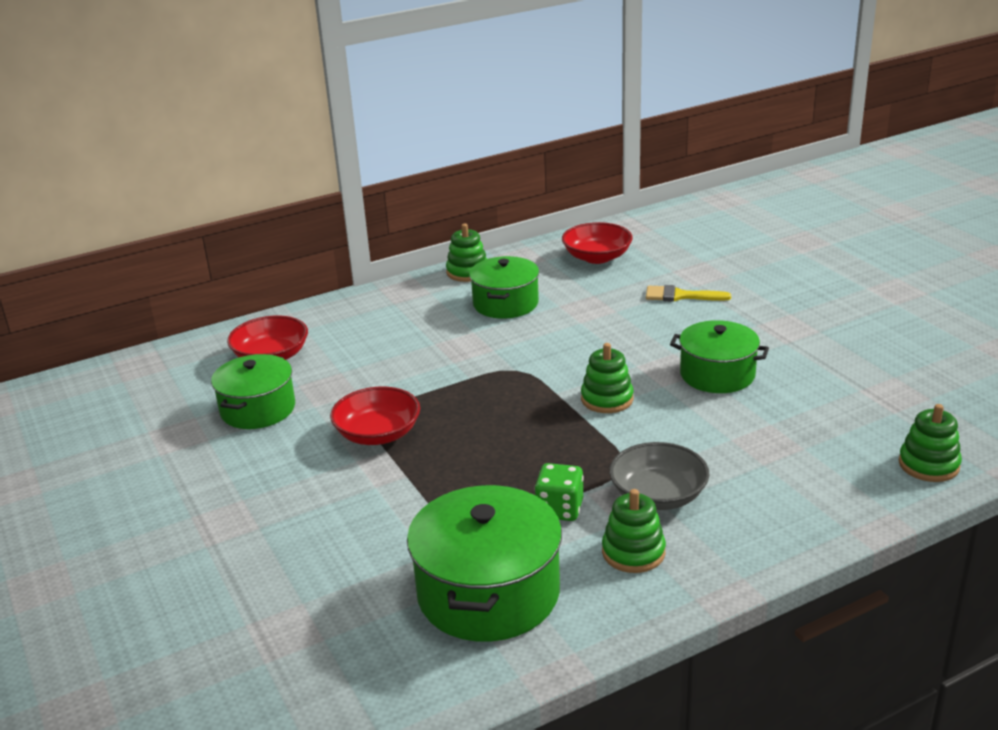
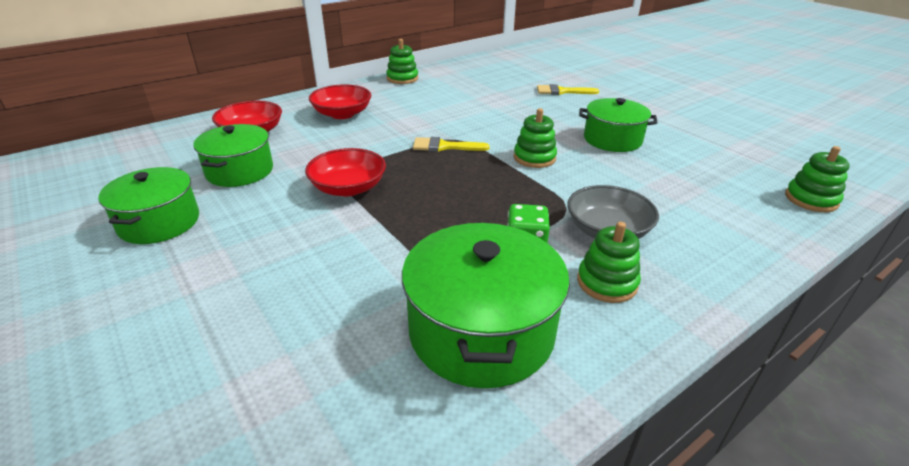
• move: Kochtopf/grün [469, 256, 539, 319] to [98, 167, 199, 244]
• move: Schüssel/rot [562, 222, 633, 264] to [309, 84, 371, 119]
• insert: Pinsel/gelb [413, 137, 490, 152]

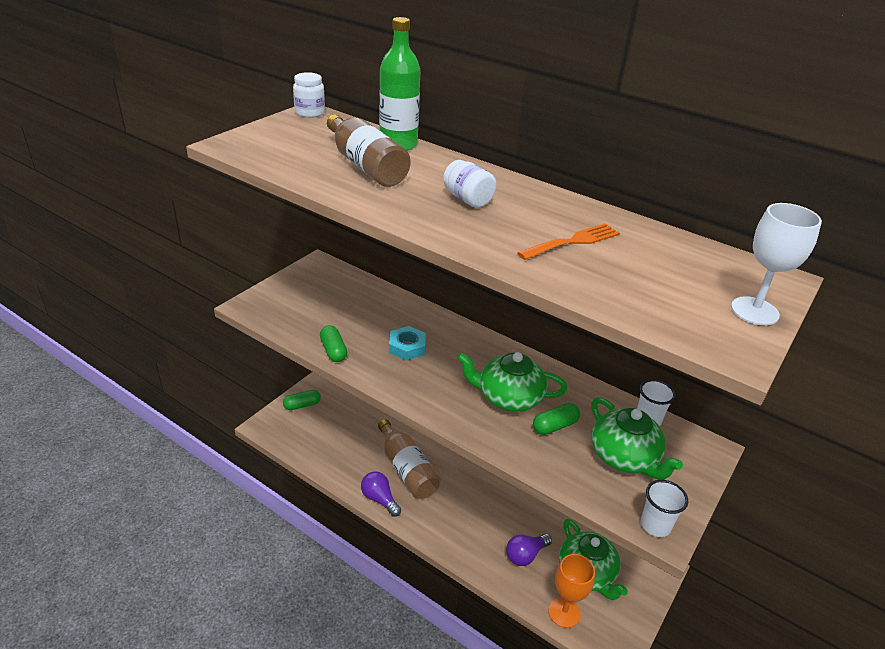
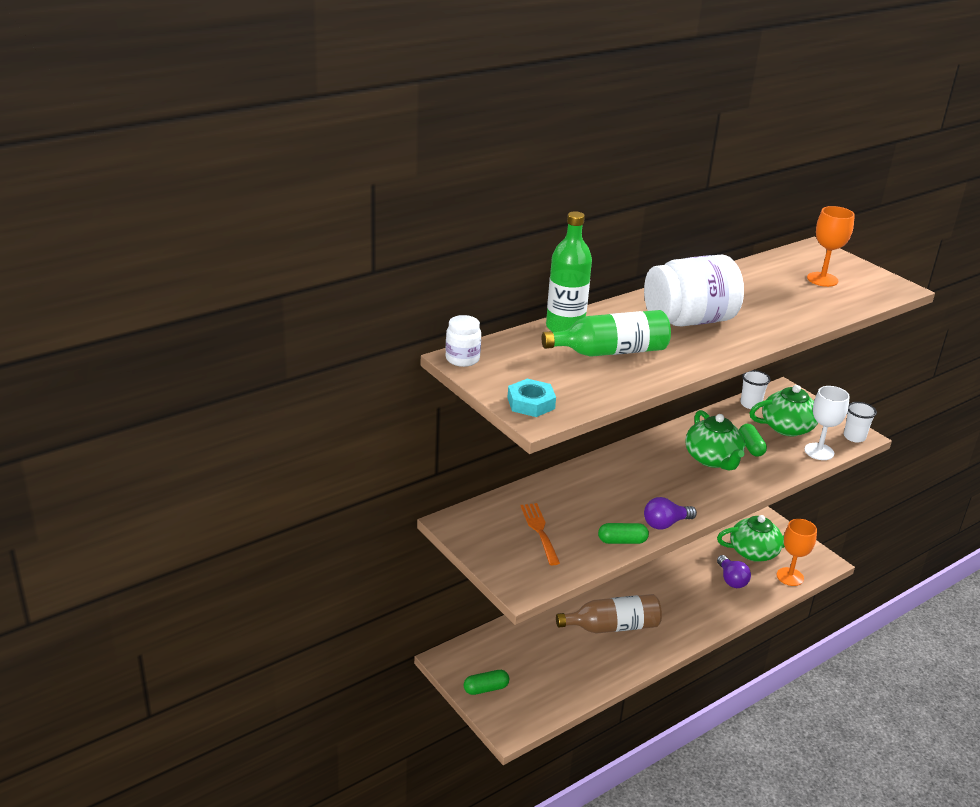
• rotate: Kapsel/grün [283, 390, 321, 410] = [464, 670, 509, 695] 75 degrees clockwise
• move: Sechskantmutter/türkis [389, 326, 426, 360] to [507, 379, 556, 417]
• move: Gabel/orange [517, 223, 620, 260] to [520, 503, 560, 565]
• recolor: Flasche/braun [327, 115, 411, 187] to Flasche/grün [542, 310, 671, 357]
• resize: Einmachglas/weiß [443, 160, 496, 208] = [644, 255, 744, 326] x2.06
• move: Glühbirne/lila [361, 471, 401, 517] to [644, 497, 697, 530]
• rotate: Teekanne/grün [457, 352, 567, 412] = [685, 410, 745, 470] 45 degrees counterclockwise
• move: Kelch/weiß [731, 203, 822, 326] to [804, 386, 850, 460]
• insert: Kelch/orange [807, 206, 855, 287]

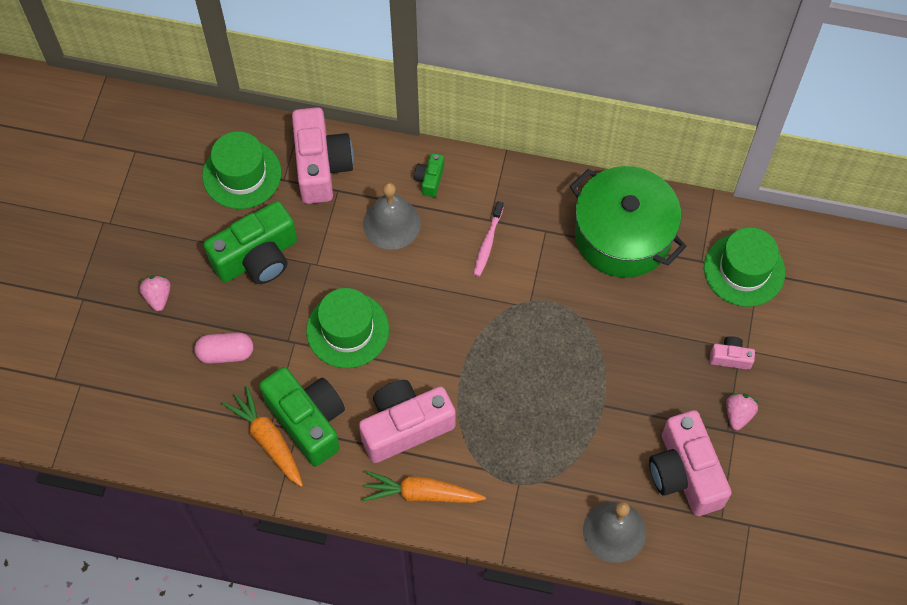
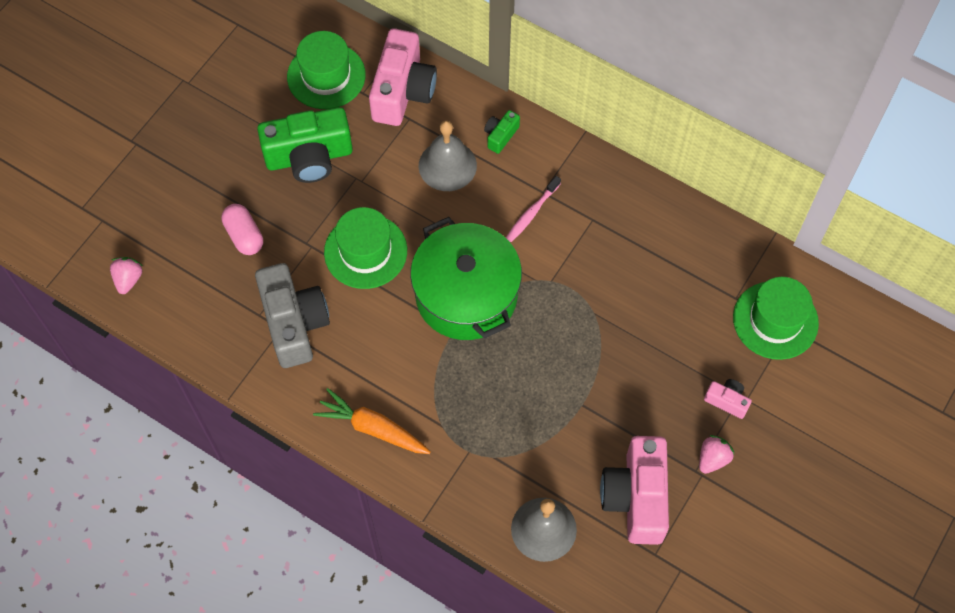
• move: Erdbeere/rosa [139, 275, 170, 311] to [110, 257, 143, 294]
• rotate: Kapsel/rosa [195, 332, 253, 364] = [222, 204, 263, 255] 45 degrees clockwise
• recolor: Kamera/grün [259, 367, 345, 466] to Kamera/grau [255, 263, 330, 368]
• move: Kochtopf/grün [570, 166, 687, 278] to [410, 217, 522, 340]
• delete: Karotte/orange [222, 386, 303, 487]
• delete: Kamera/rosa [359, 380, 456, 463]

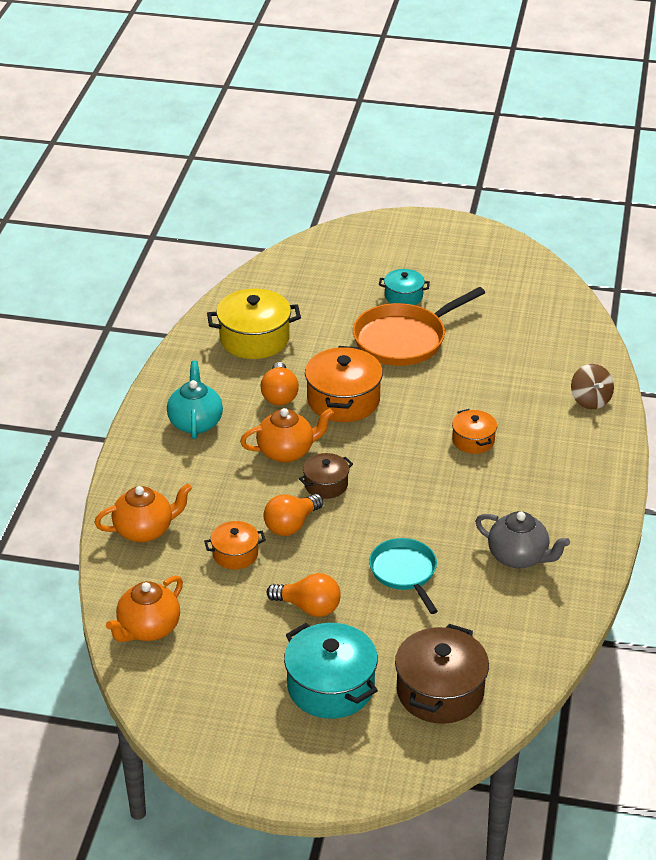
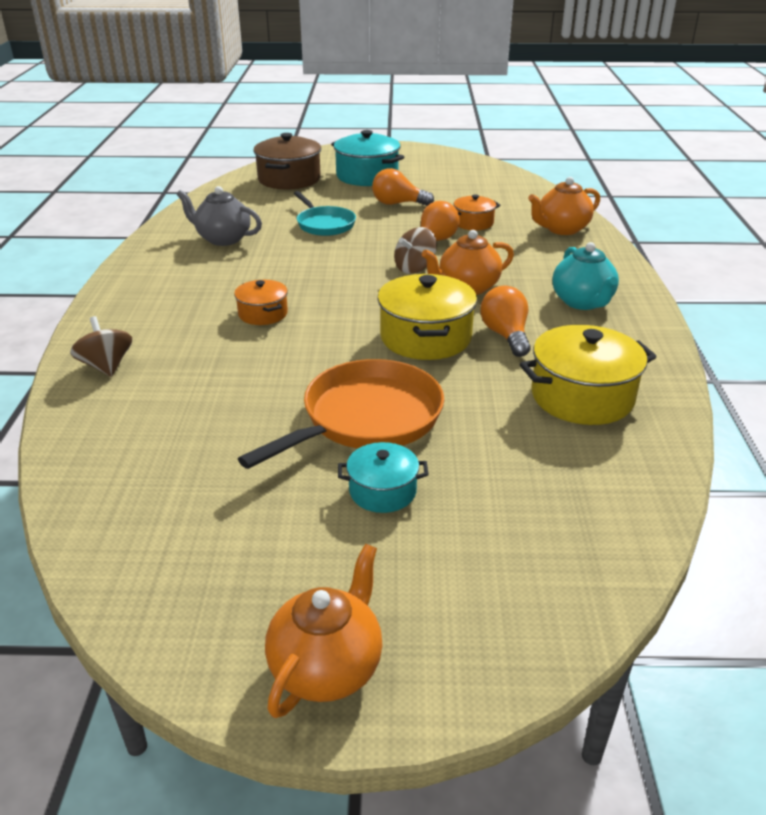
• move: Teekanne/orange [106, 576, 183, 642] to [265, 544, 383, 718]
• recolor: Kochtopf/orange [305, 346, 383, 422] to Kochtopf/gelb [377, 274, 477, 360]
• replace: Kochtopf/braun [299, 453, 353, 499] to Kreisel/braun [394, 227, 437, 274]

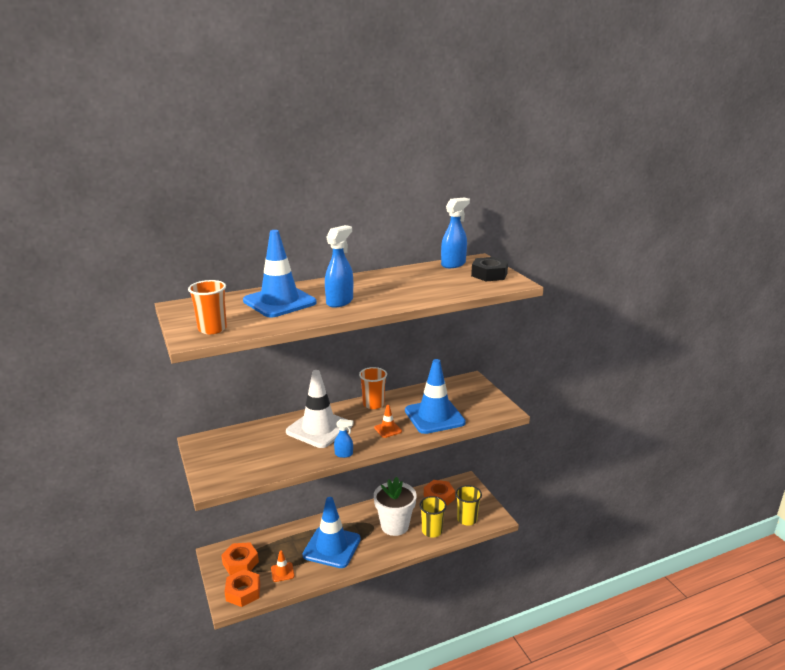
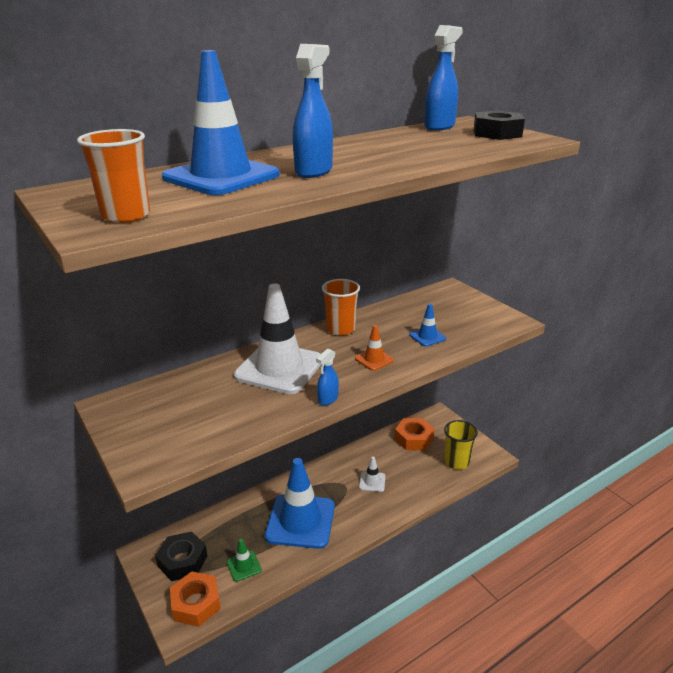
• recolor: Sechskantmutter/orange [221, 542, 259, 575] to Sechskantmutter/schwarz [155, 532, 208, 581]
• recolor: Leitkegel/orange [271, 550, 295, 582] to Leitkegel/grün [227, 539, 262, 582]
• rotate: Sprühflasche/blau [334, 419, 353, 458] = [316, 348, 339, 406] 135 degrees clockwise
• replace: Blumentopf/weiß [374, 477, 417, 536] to Leitkegel/weiß [359, 456, 385, 492]
• resize: Leitkegel/blau [405, 359, 466, 434] = [409, 304, 446, 347] x0.43
• delete: Becher/gelb [419, 496, 446, 537]

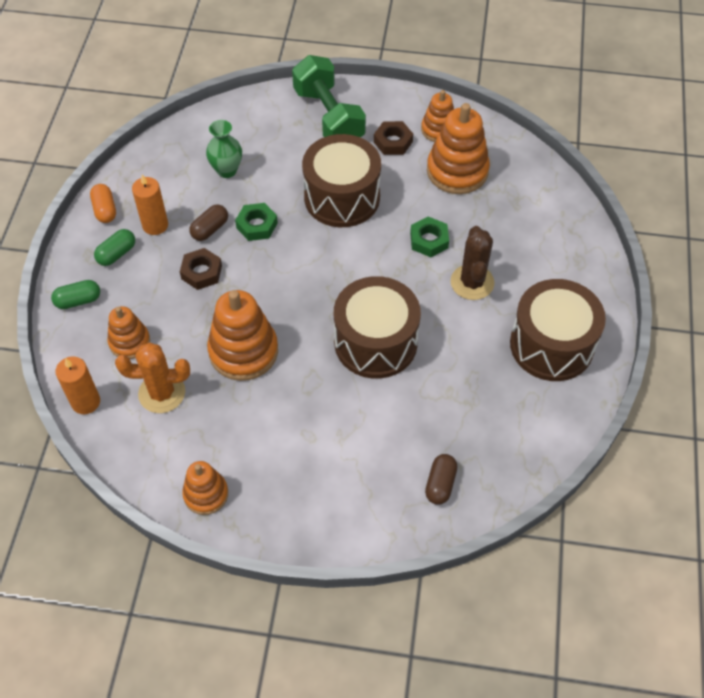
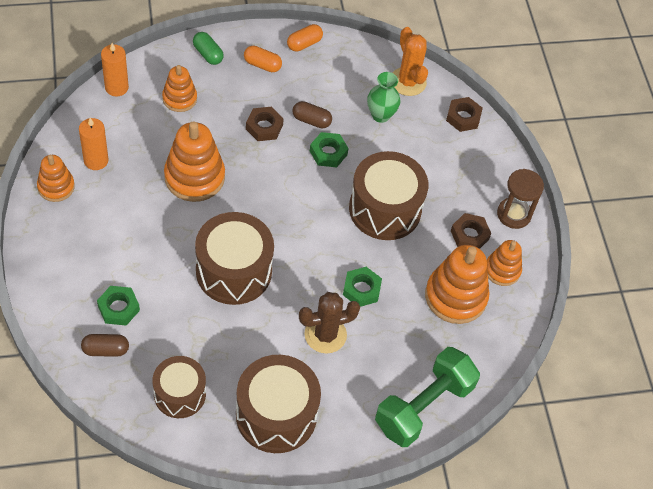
• move: Kerze/orange [132, 175, 168, 235] to [79, 118, 109, 170]
• insert: Sechskantmutter/grün [97, 286, 140, 326]
• insert: Trommel/braun [153, 356, 206, 418]
• recolor: Kapsel/grün [94, 229, 135, 266] to Kapsel/orange [244, 46, 282, 72]
• move: Hantel/grün [292, 55, 366, 138] to [375, 347, 480, 447]
• move: Kaktus/orange [115, 342, 190, 413] to [393, 27, 428, 96]
• insert: Sechskantmutter/braun [446, 97, 483, 132]
• insert: Sanduhr/braun [497, 169, 544, 229]

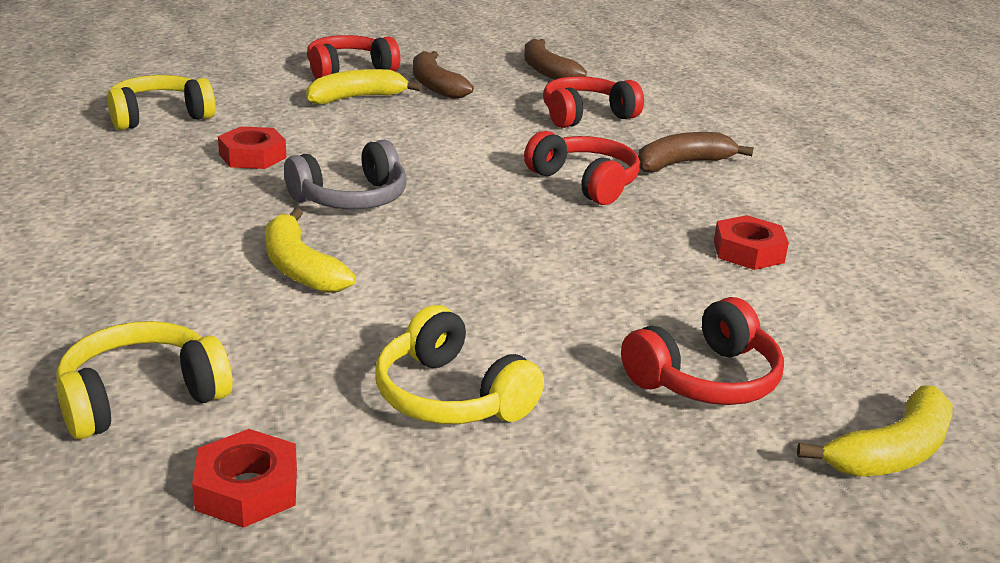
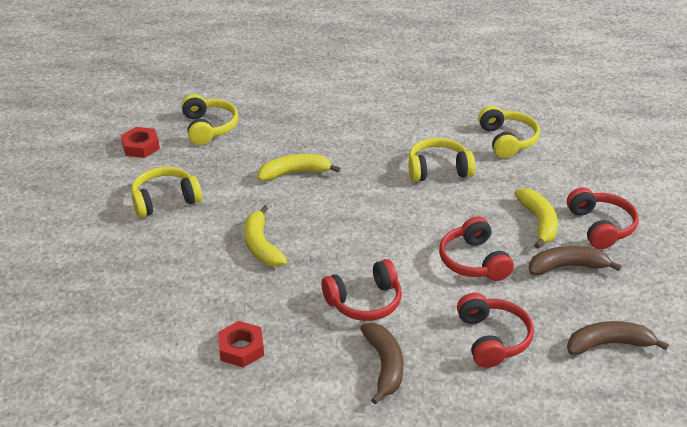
• move: Banane/gelb [797, 385, 953, 476] to [244, 205, 287, 267]
• replace: Sechskantmutter/rot [218, 126, 286, 169] to Kopfhörer/gelb [409, 138, 475, 182]
• move: Kopfhörer/rot [621, 297, 784, 405] to [439, 216, 514, 281]
• delete: Kopfhörer/grau [284, 140, 407, 209]

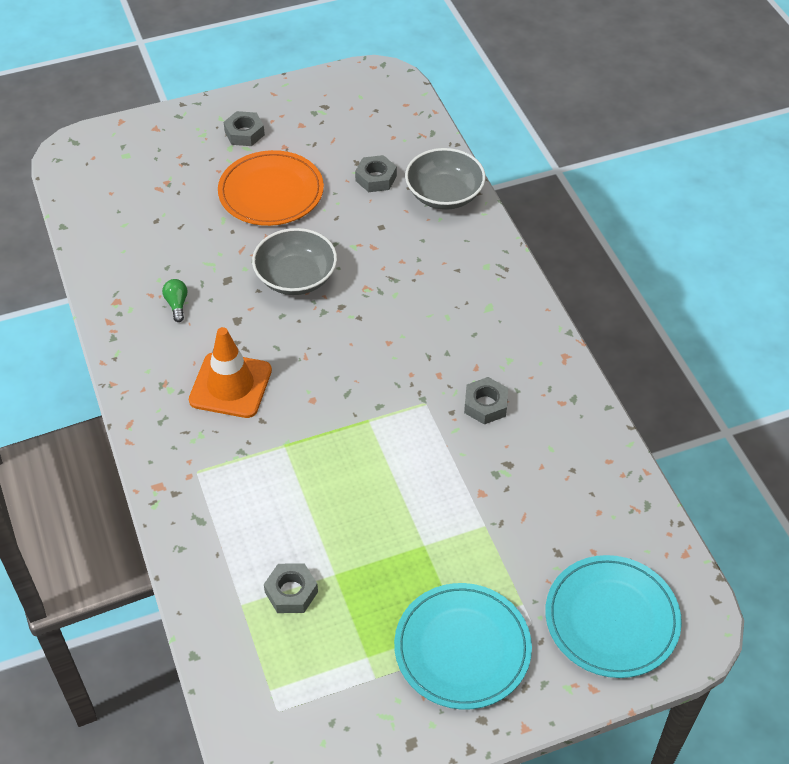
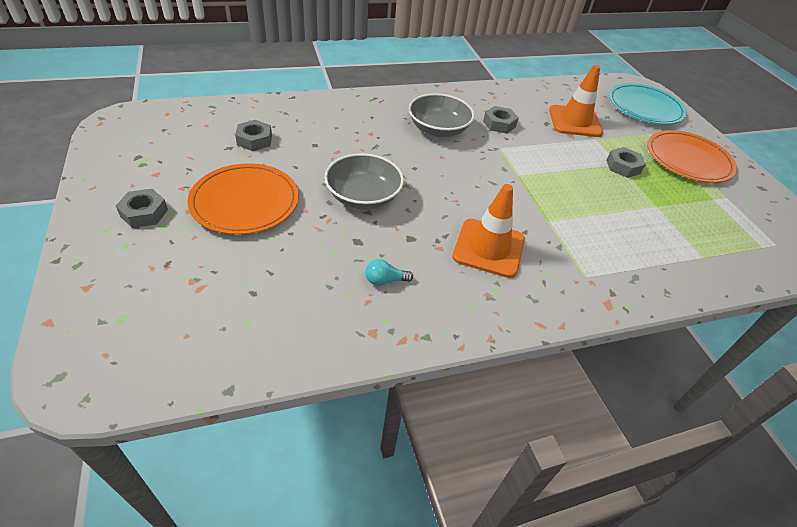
• recolor: Glühbirne/grün [162, 279, 188, 322] to Glühbirne/türkis [365, 259, 413, 286]
• move: Schüssel/grau [405, 148, 486, 210] to [408, 93, 475, 137]
• insert: Leitkegel/orange [549, 65, 603, 137]
• move: Sechskantmutter/grau [264, 563, 318, 613] to [606, 147, 646, 178]
• recolor: Teller/türkis [394, 583, 532, 710] to Teller/orange [647, 130, 737, 183]

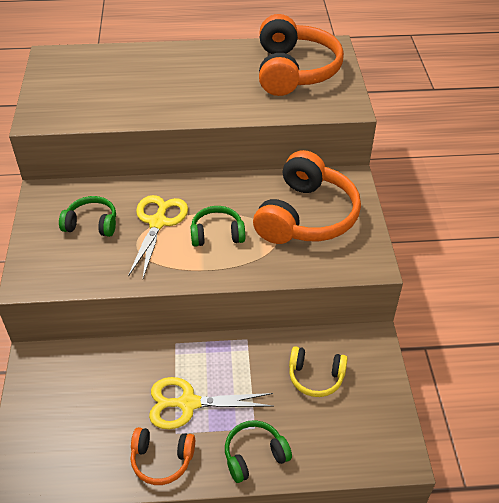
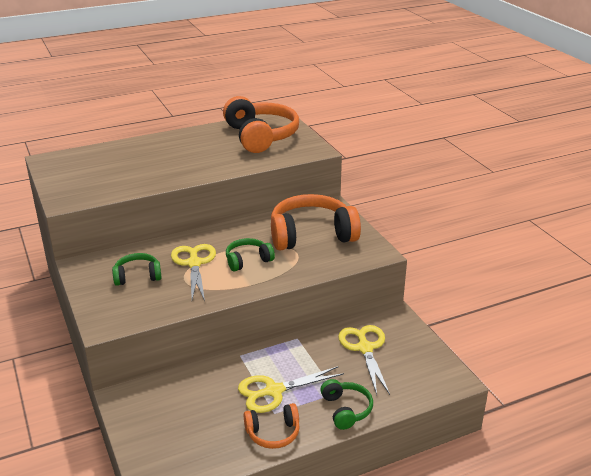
• rotate: Kopfhörer/orange [253, 150, 361, 244] = [271, 194, 361, 251] 105 degrees counterclockwise
• rotate: Kopfhörer/grün [225, 420, 292, 483] = [320, 379, 373, 430] 120 degrees clockwise
• replace: Kopfhörer/gelb [289, 346, 348, 397] to Schere/gelb [338, 325, 390, 395]

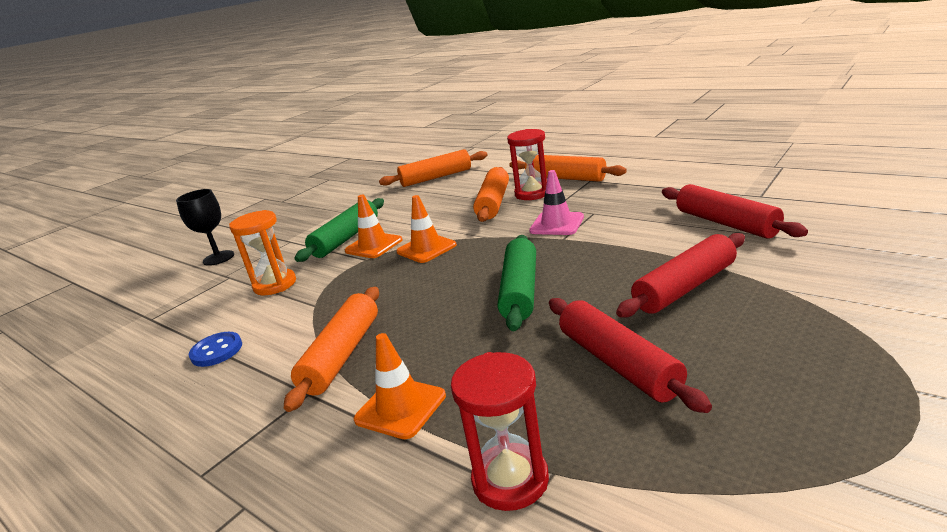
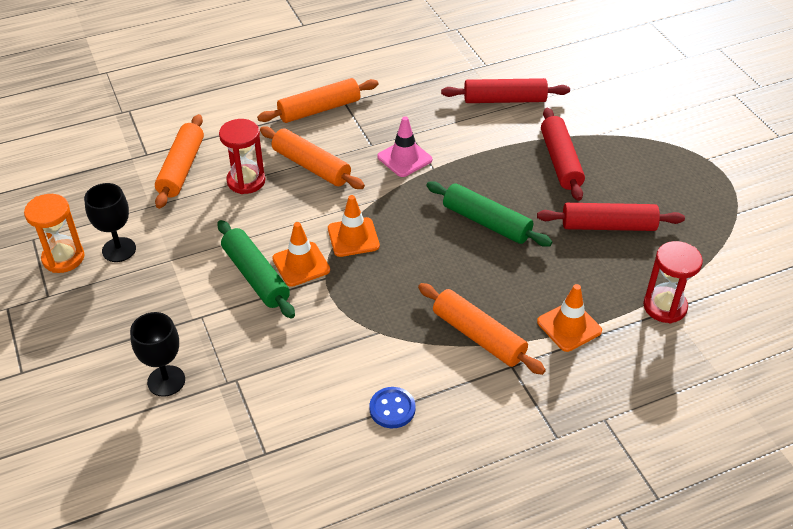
• move: Sanduhr/orange [229, 210, 296, 295] to [24, 194, 85, 273]
• insert: Kelch/schwarz [84, 183, 136, 262]
• move: Sanduhr/rot [507, 129, 547, 200] to [219, 119, 265, 194]

